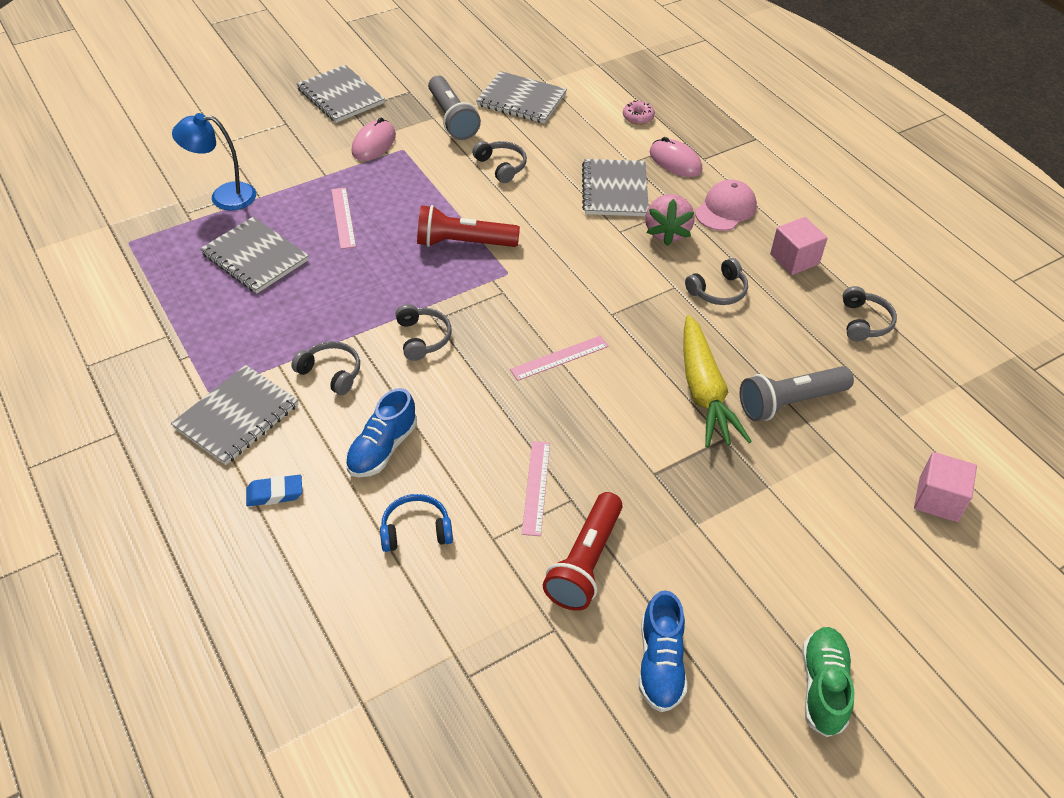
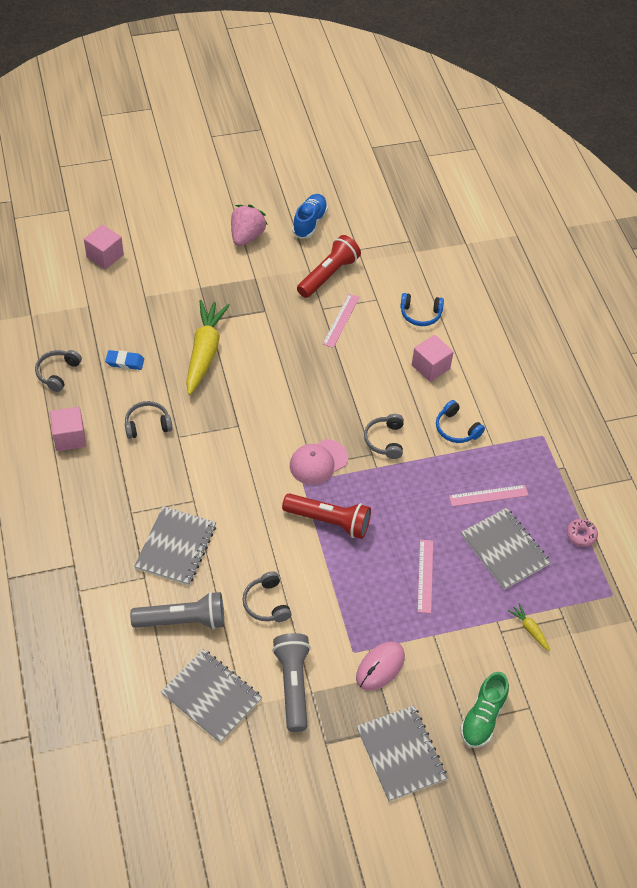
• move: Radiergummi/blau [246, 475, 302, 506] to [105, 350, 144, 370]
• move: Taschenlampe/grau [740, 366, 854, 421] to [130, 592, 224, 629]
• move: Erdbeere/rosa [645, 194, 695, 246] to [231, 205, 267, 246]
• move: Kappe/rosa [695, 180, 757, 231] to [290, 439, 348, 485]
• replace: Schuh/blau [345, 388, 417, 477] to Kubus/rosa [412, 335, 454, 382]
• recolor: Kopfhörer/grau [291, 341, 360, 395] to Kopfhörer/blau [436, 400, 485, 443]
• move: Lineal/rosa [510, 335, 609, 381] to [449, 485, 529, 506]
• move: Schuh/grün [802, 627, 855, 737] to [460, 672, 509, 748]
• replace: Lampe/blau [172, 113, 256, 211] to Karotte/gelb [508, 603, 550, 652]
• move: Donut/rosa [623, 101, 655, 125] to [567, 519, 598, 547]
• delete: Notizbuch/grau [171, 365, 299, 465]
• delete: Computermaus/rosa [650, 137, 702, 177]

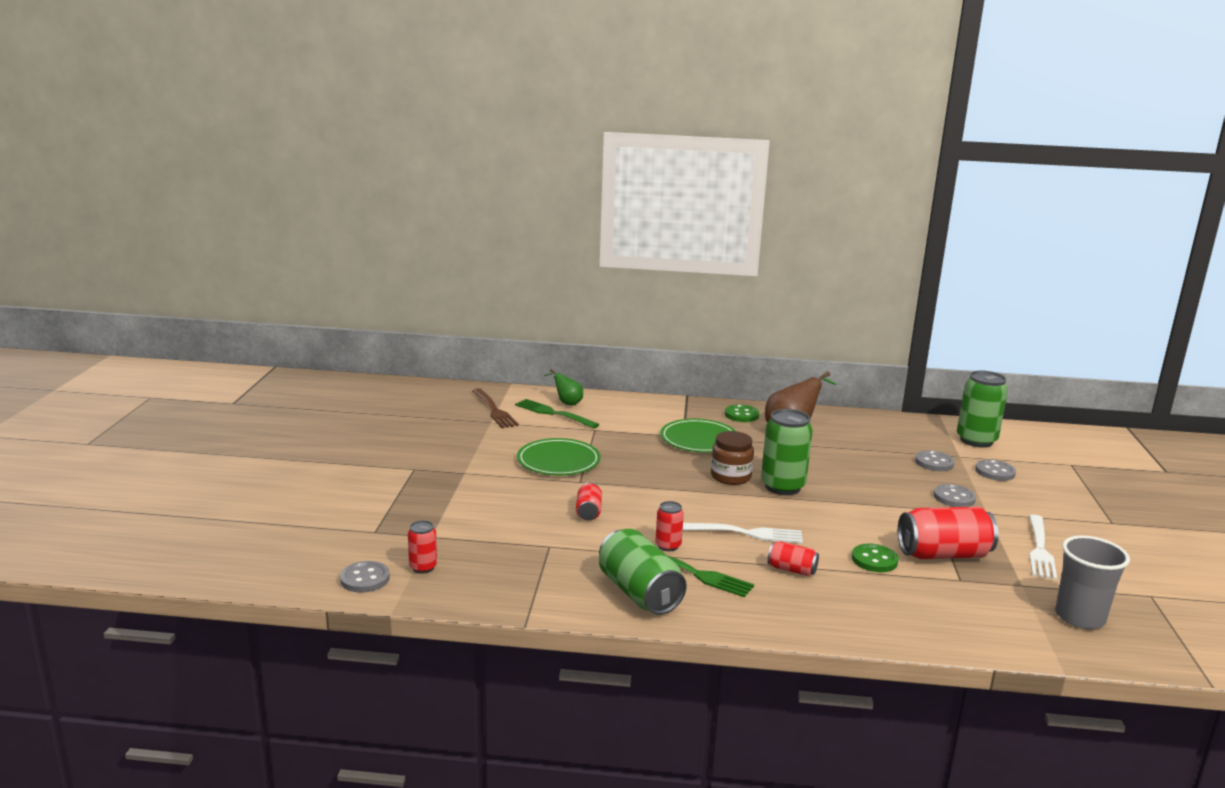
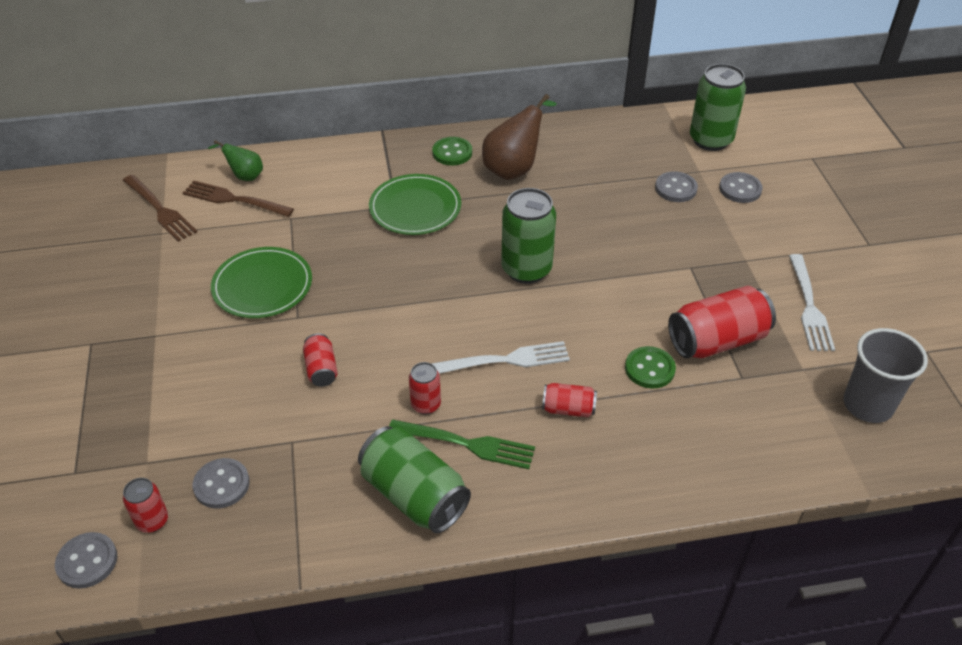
• recolor: Gabel/grün [515, 399, 600, 429] to Gabel/braun [183, 181, 294, 217]
• move: Knopf/grau [934, 484, 976, 507] to [193, 458, 250, 509]
• delete: Einmachglas/braun [711, 431, 754, 485]

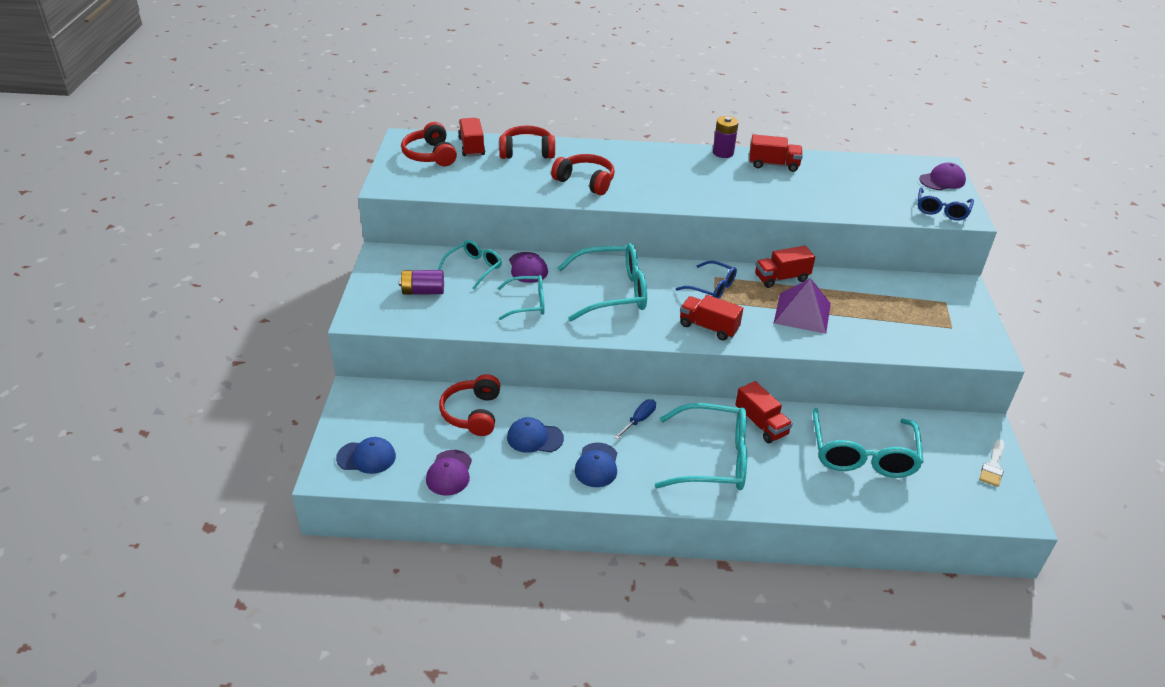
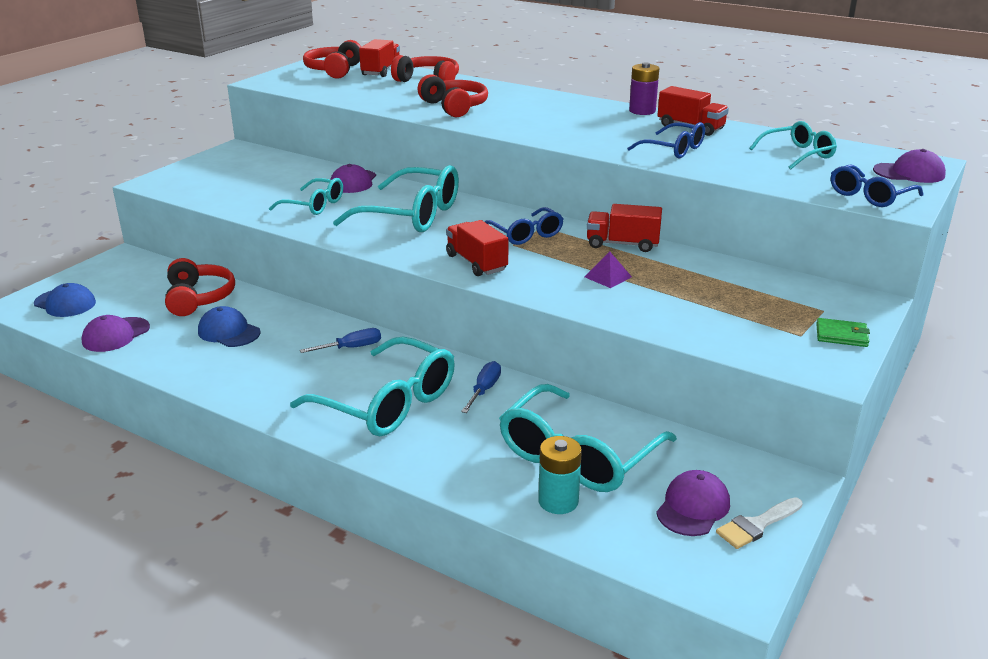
• rotate: Kopfhörer/rot [439, 374, 501, 436] = [165, 258, 235, 316] 135 degrees clockwise
• replace: Lastwagen/rot [735, 381, 793, 443] to Schraubenzieher/blau [461, 361, 501, 413]
• insert: Batterie/türkis [538, 436, 582, 514]
• resize: Pyramide/lila [774, 278, 831, 334] = [584, 251, 632, 288] x0.49
• insert: Brille/blau [627, 122, 705, 158]
• insert: Kappe/lila [656, 470, 730, 536]
• move: Brille/türkis [438, 240, 502, 290] to [749, 121, 837, 169]
• insert: Geldbörse/grün [816, 318, 870, 347]
• delete: Batterie/lila [399, 270, 444, 295]
• delete: Kappe/blau [575, 443, 617, 487]

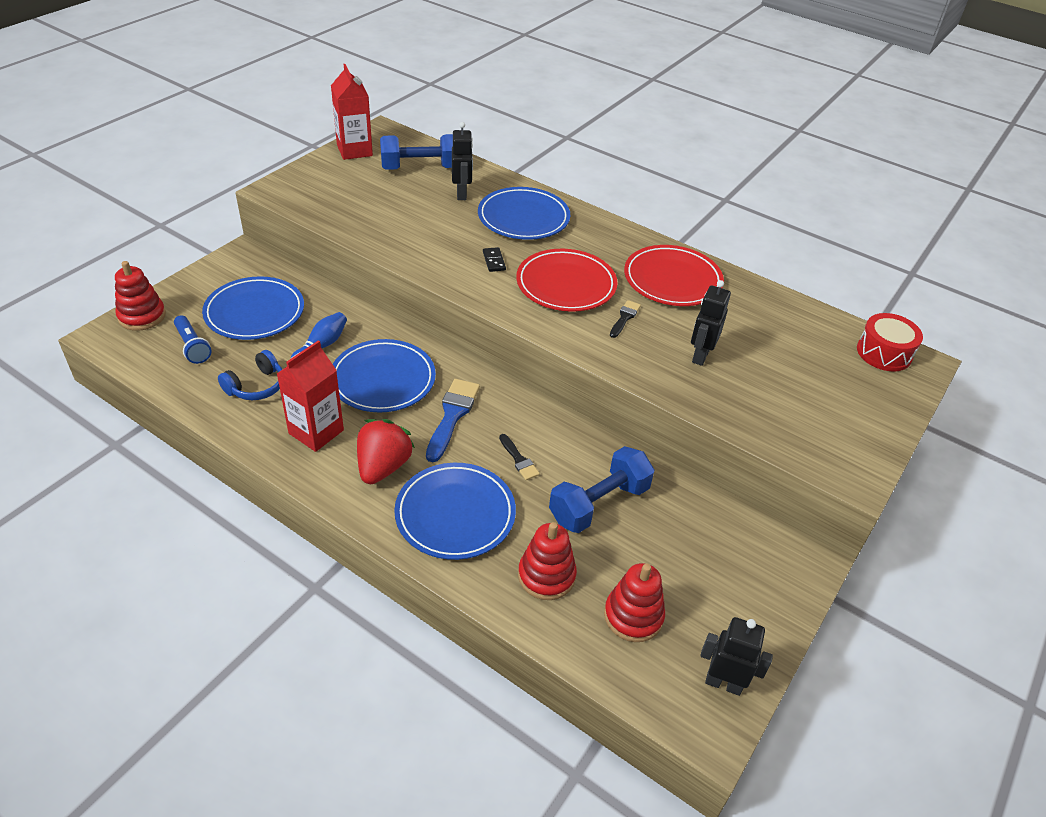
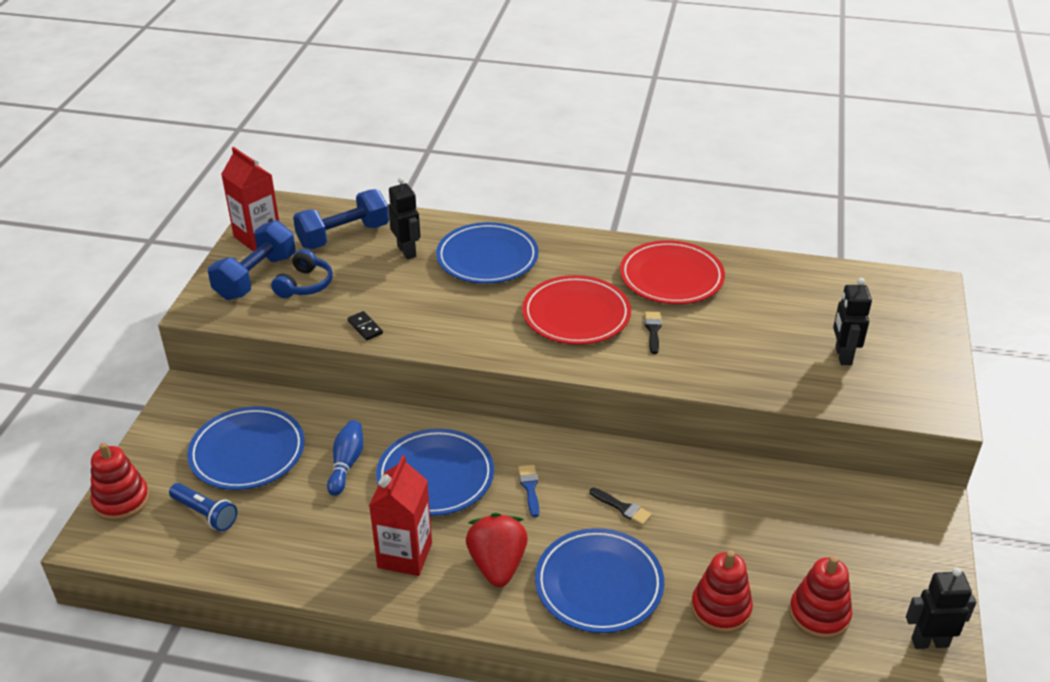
• move: Hantel/blau [549, 446, 654, 533] to [208, 220, 296, 300]
• move: Kopfhörer/blau [218, 350, 282, 400] to [271, 249, 333, 298]
• move: Dominostein/schwarz [483, 247, 506, 272] to [347, 311, 383, 340]
• resize: Pinsel/blau [426, 379, 480, 462] = [518, 465, 539, 517] x0.55
• move: Roboter/schwarz [691, 280, 731, 366] to [833, 278, 872, 365]
• delete: Trommel/rot [857, 313, 923, 371]

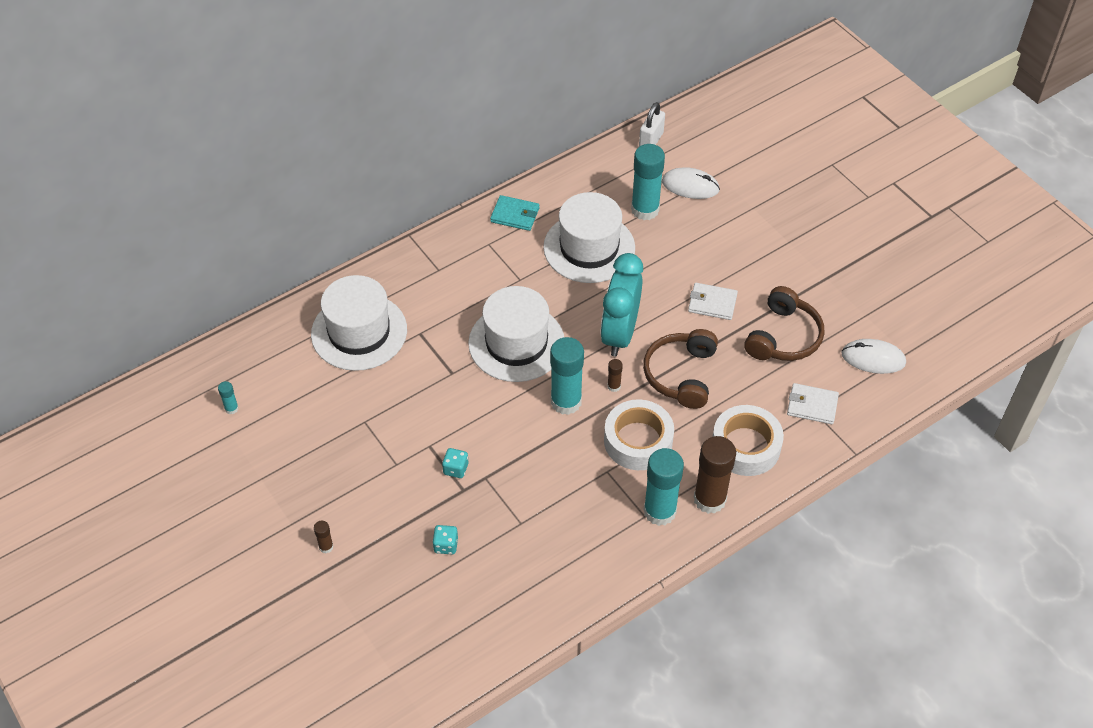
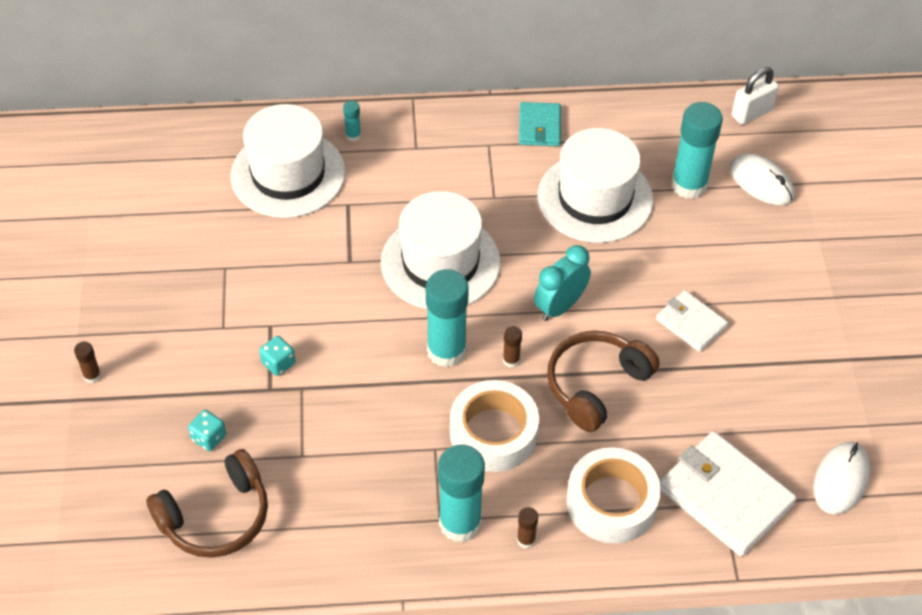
• move: Kopfhörer/braun [744, 286, 824, 361] to [146, 449, 268, 558]
• move: Klebestift/türkis [218, 381, 239, 414] to [343, 100, 361, 142]
• resize: Klebestift/braun [694, 436, 736, 514] = [517, 507, 538, 548] x0.44
• rotate: Geldbörse/türkis [490, 195, 540, 231] = [519, 102, 561, 146] 45 degrees clockwise
• resize: Wecker/türkis [601, 253, 643, 356] = [534, 245, 591, 321] x0.65
• resize: Geldbörse/weiß [787, 383, 839, 424] = [660, 431, 797, 556] x1.75
• rotate: Computermaus/weiß [841, 339, 906, 374] = [813, 442, 870, 515] 75 degrees clockwise

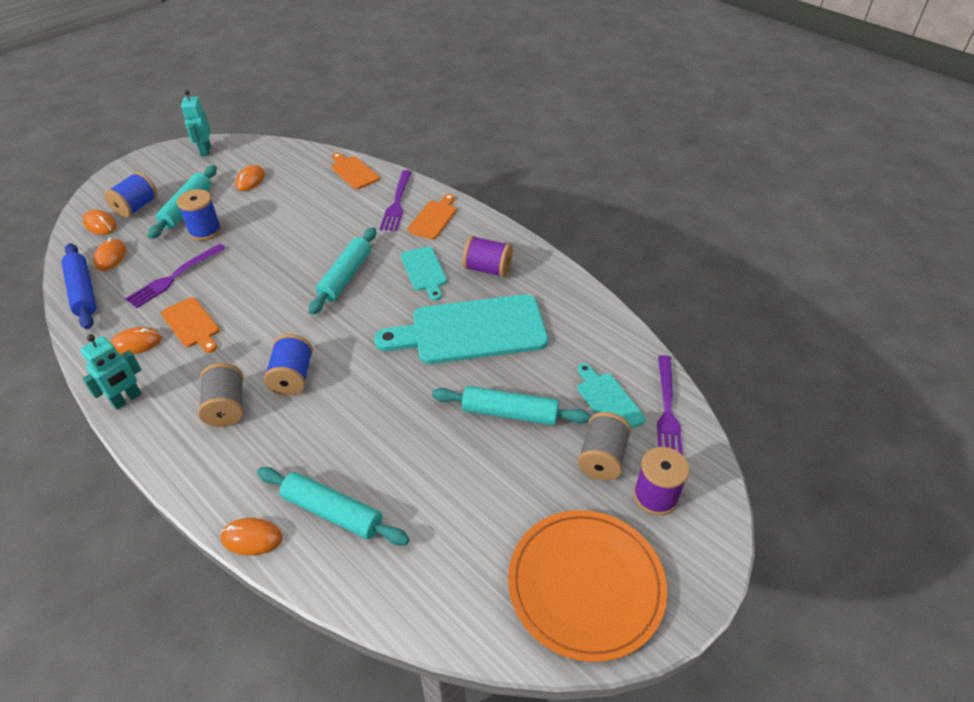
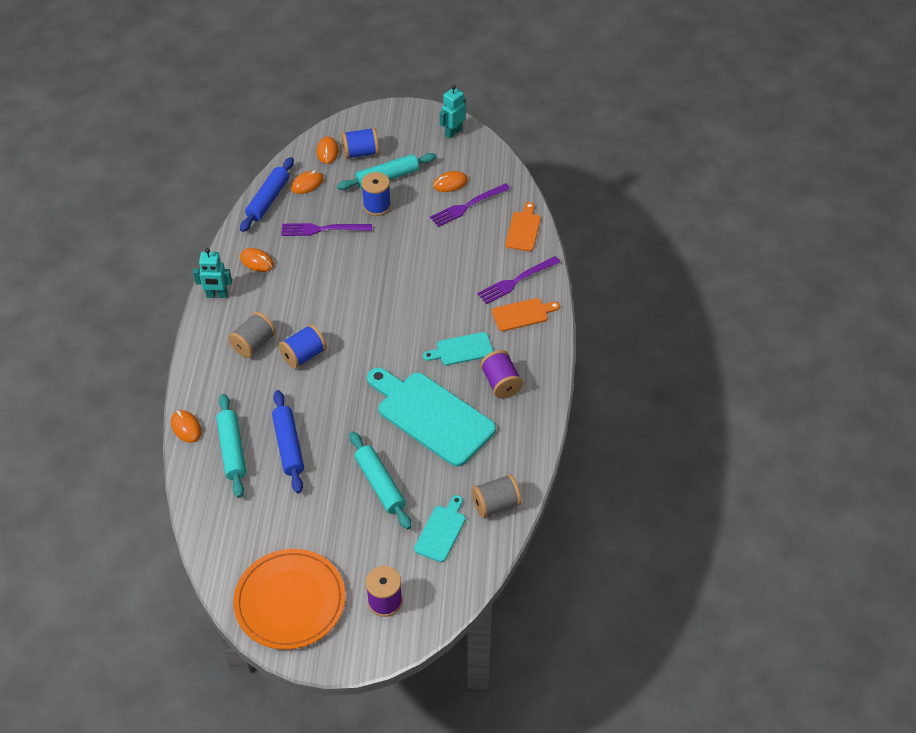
• insert: Nudelholz/blau [272, 390, 304, 493]
• rotate: Schneidebrett/türkis [401, 247, 447, 300] = [423, 332, 493, 365] 45 degrees clockwise
• move: Gabel/lila [657, 355, 683, 455] to [430, 183, 510, 227]
• move: Garnrolle/grau [577, 412, 631, 481] to [472, 474, 522, 518]
• delete: Schneidebrett/orange [161, 297, 219, 353]
• delete: Nudelholz/türkis [309, 227, 376, 315]

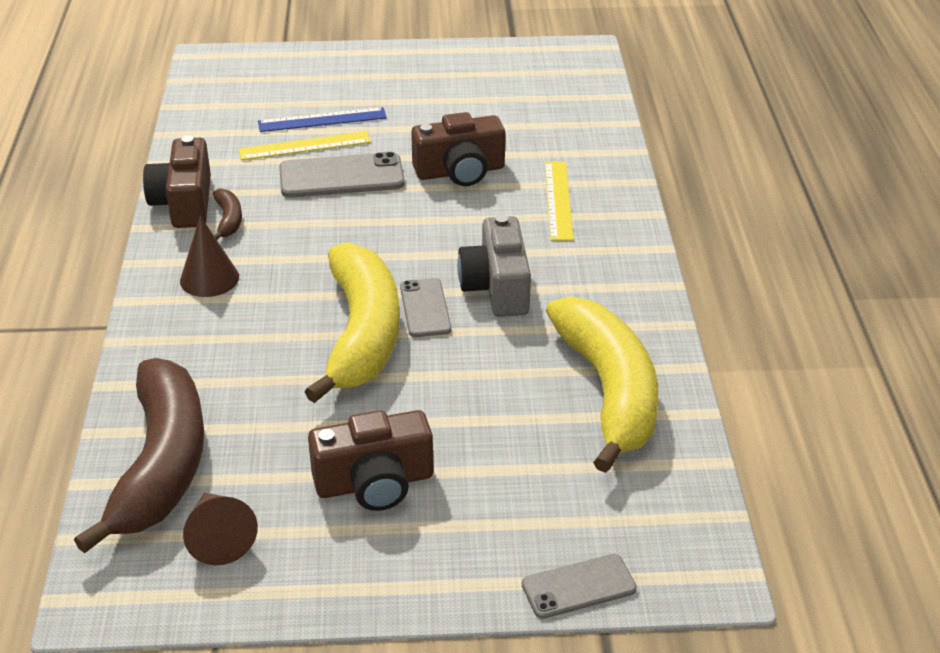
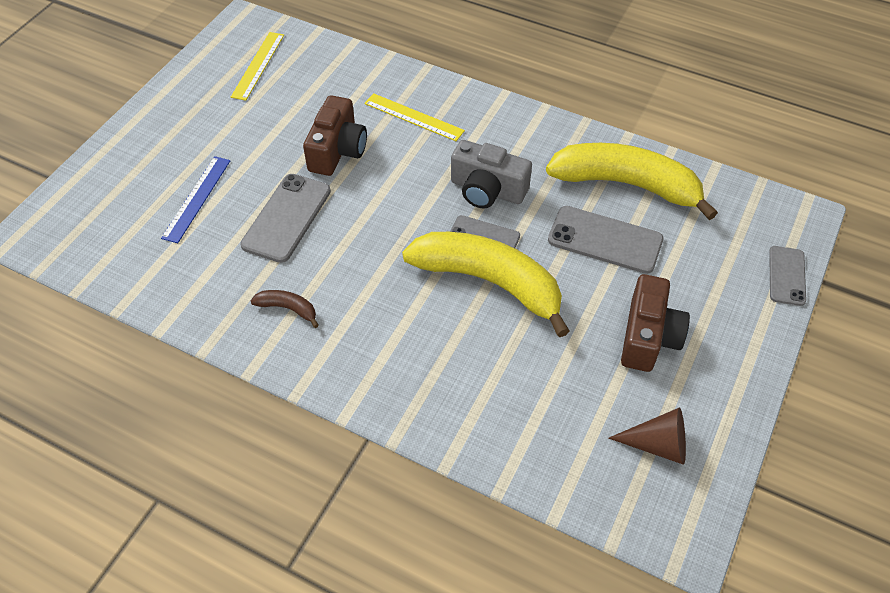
• move: Lineal/gelb [238, 131, 371, 160] to [231, 32, 284, 101]
• insert: Handy/grau [548, 206, 664, 274]
• delete: Banane/braun [74, 358, 204, 553]
• delete: Kamera/braun [143, 136, 211, 228]
• delete: Kegel/braun [180, 216, 239, 297]

